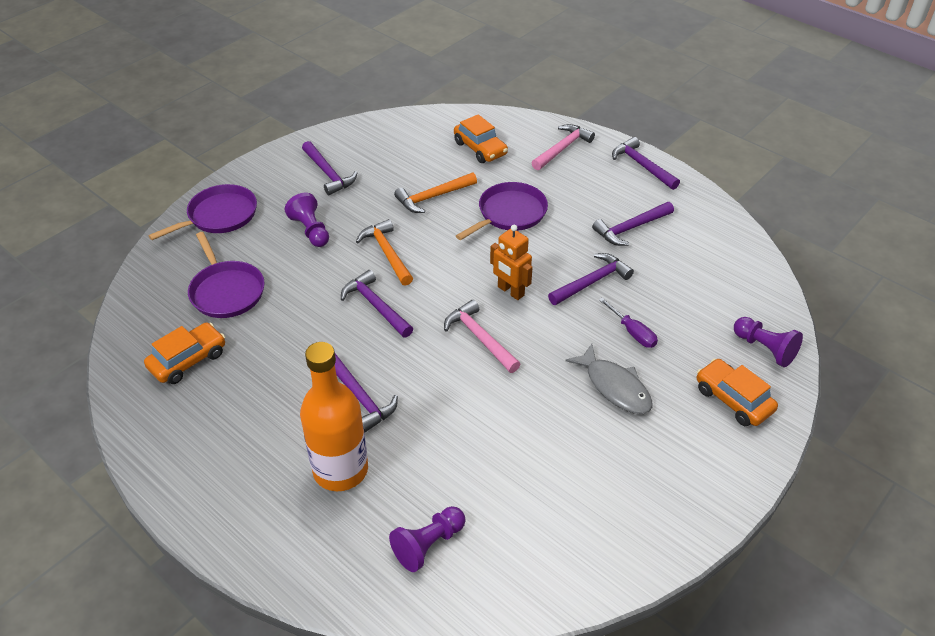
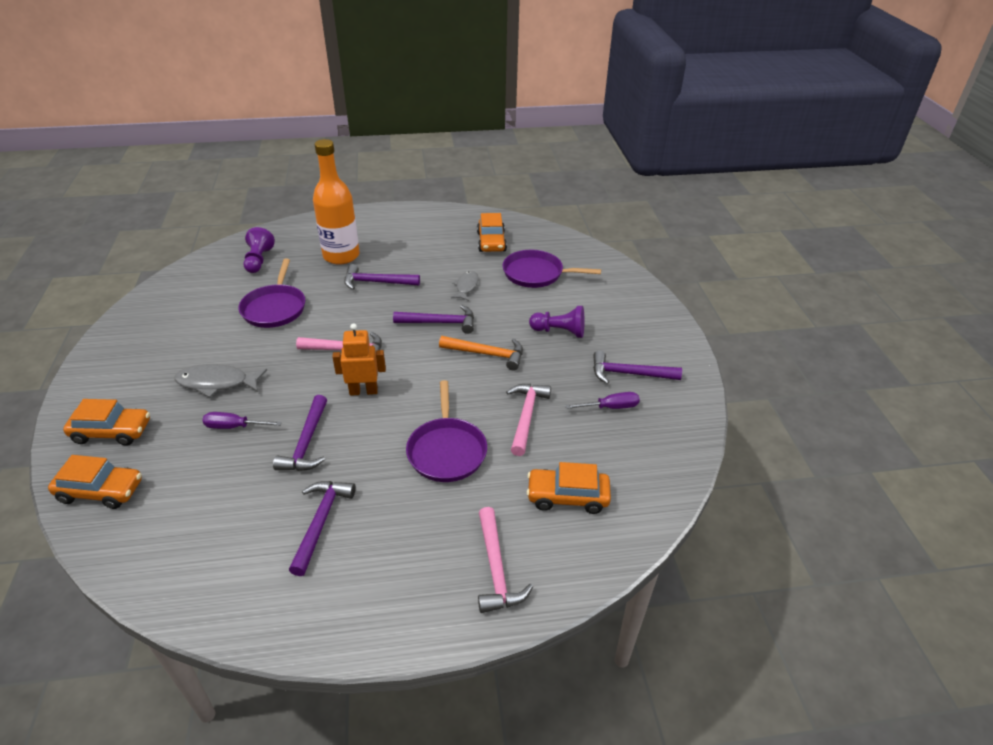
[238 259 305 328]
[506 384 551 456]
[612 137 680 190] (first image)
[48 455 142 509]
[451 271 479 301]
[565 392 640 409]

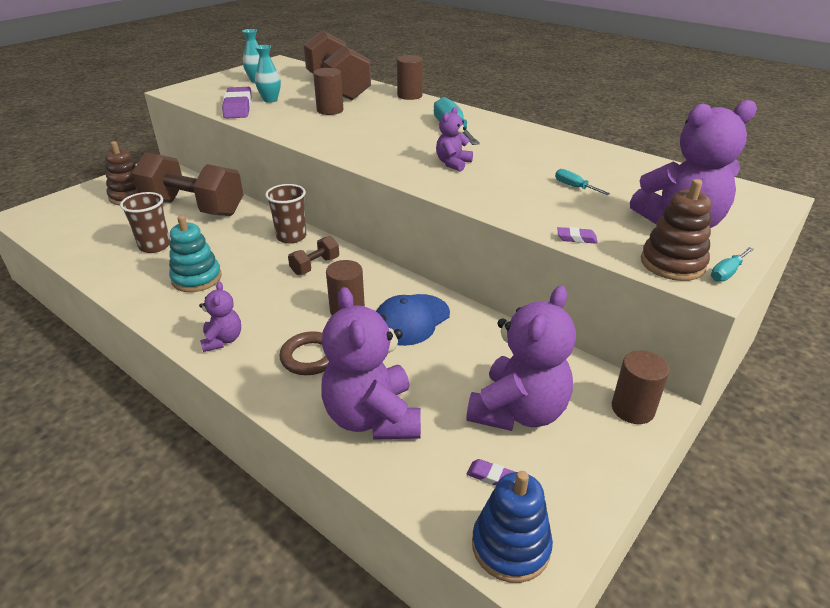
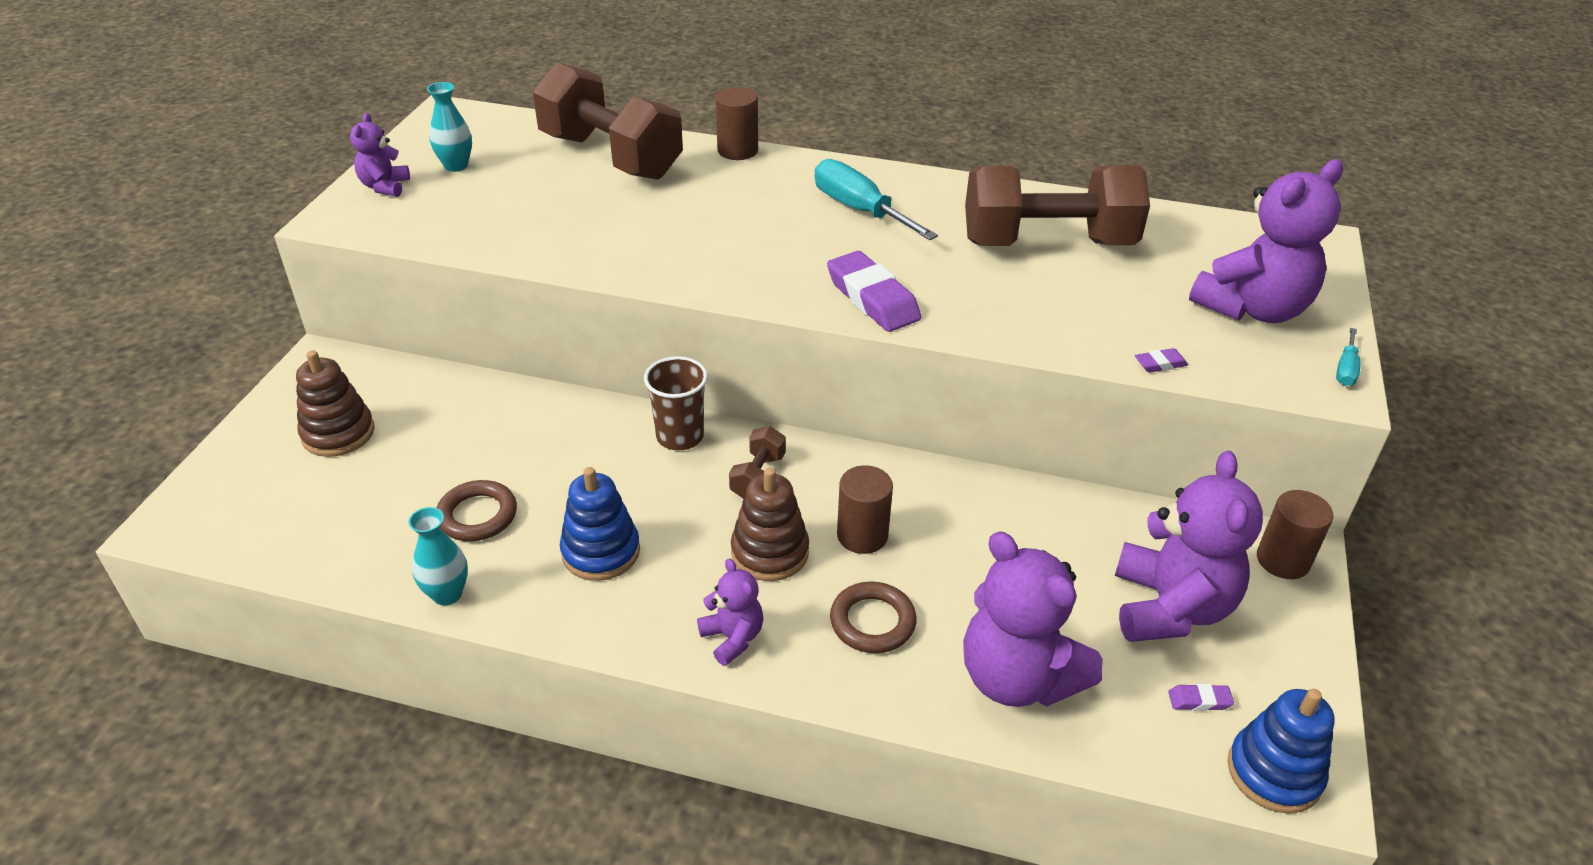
[437 480 517 541]
[965 165 1150 246]
[560 467 640 581]
[827 251 921 332]
[408 507 468 605]
[313 68 344 115] (first image)
[376 294 450 346] (first image)
[350 113 410 197]
[555 169 610 195] (first image)
[731 468 809 581]

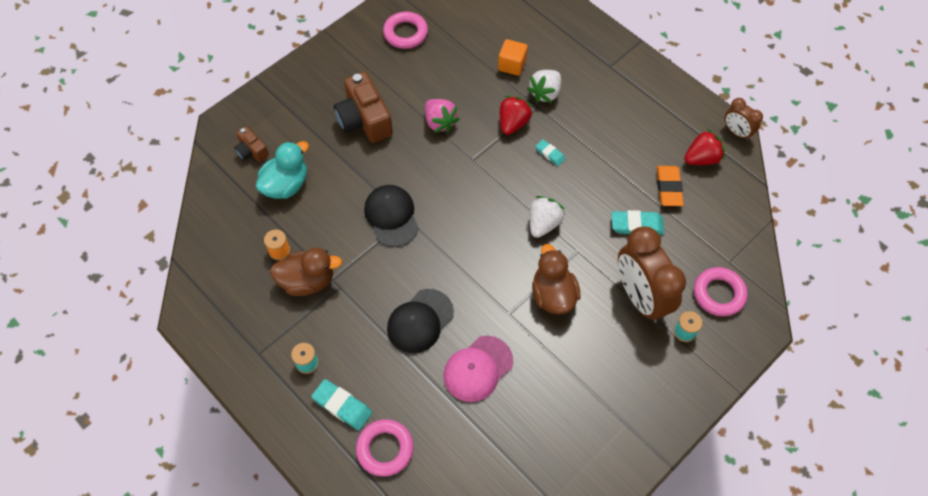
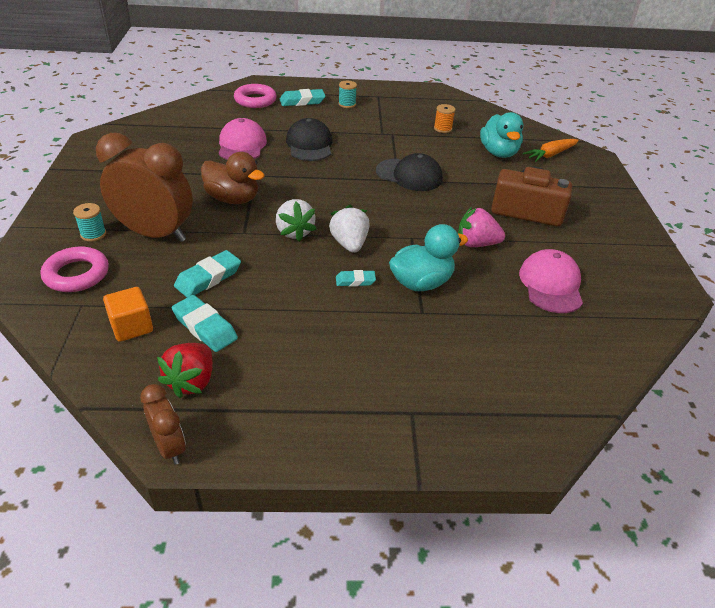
[522 139 579 162]
[270 248 342 296] (first image)
[383 12 428 49] (first image)
[103 287 153 342]
[389 224 468 291]
[329 205 369 253]
[172 295 238 352]
[140 384 186 465]
[519 249 583 313]

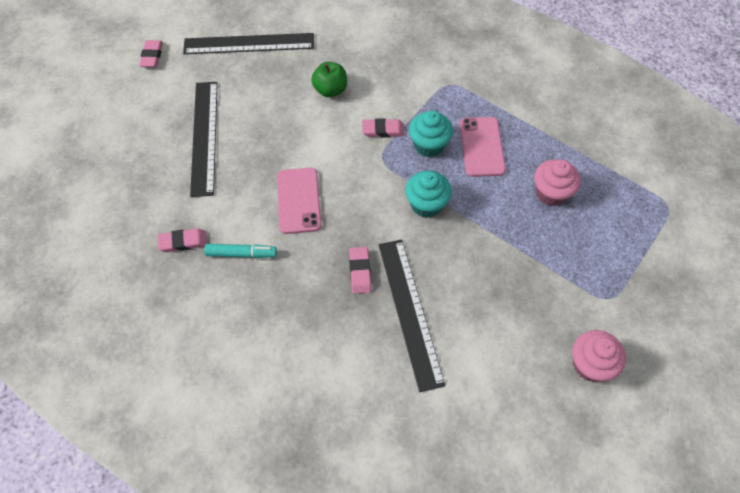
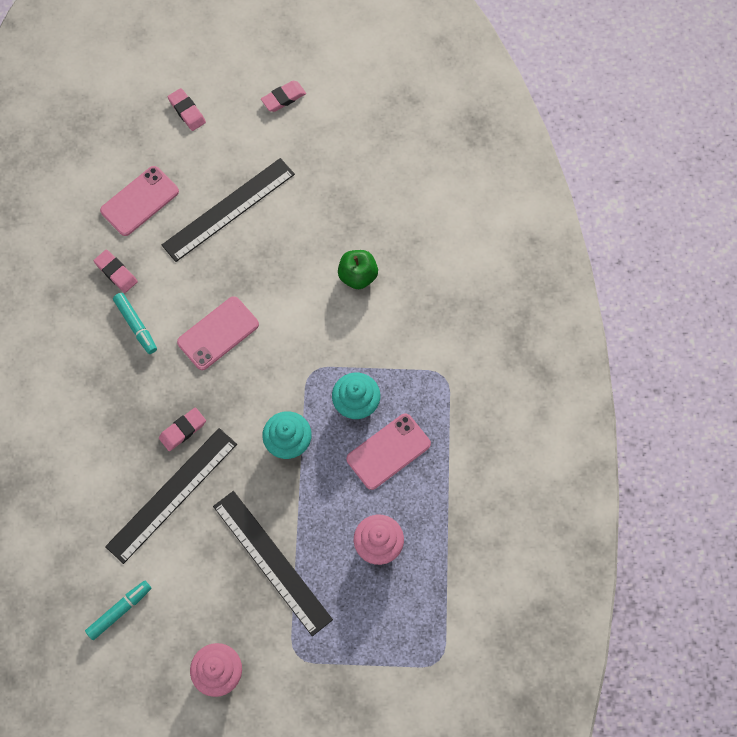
[213 491 333 636]
[168 88 206 131]
[85 581 152 640]
[100 166 179 236]

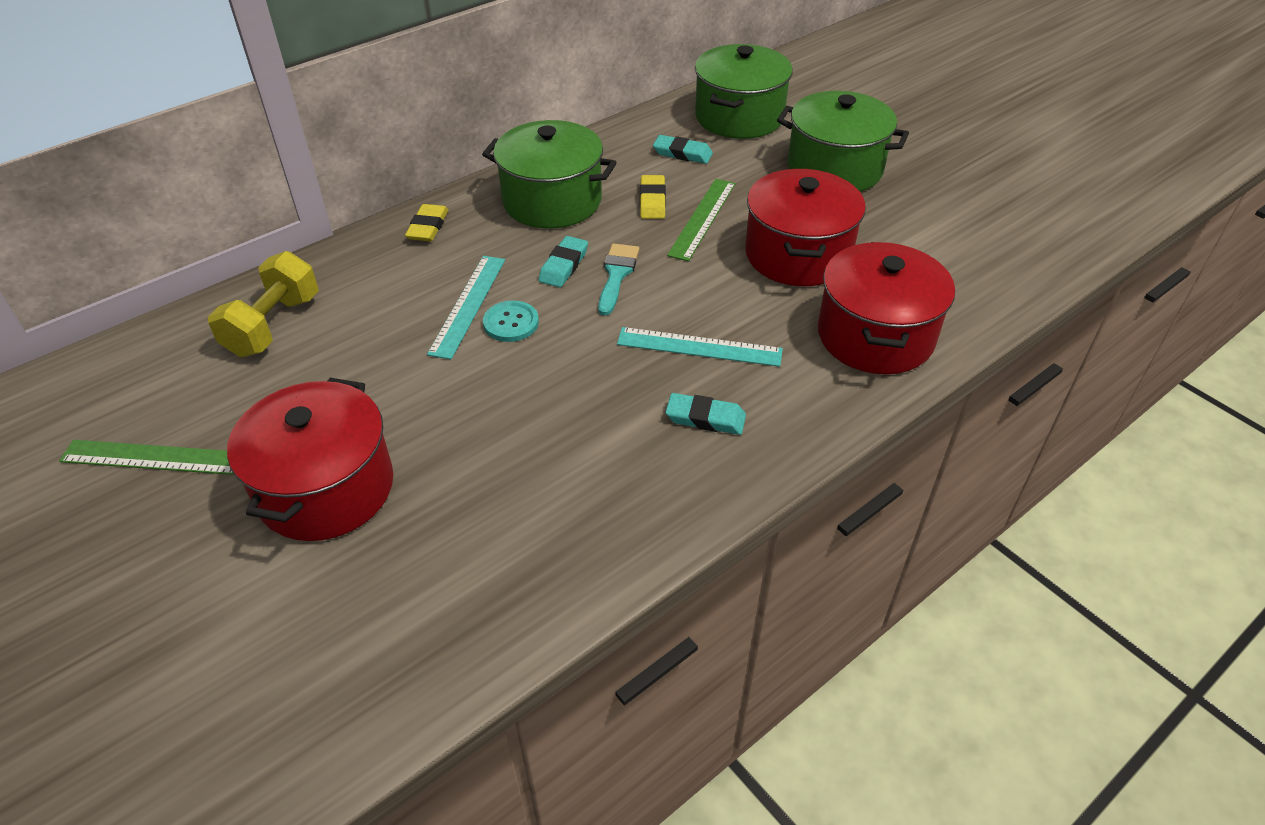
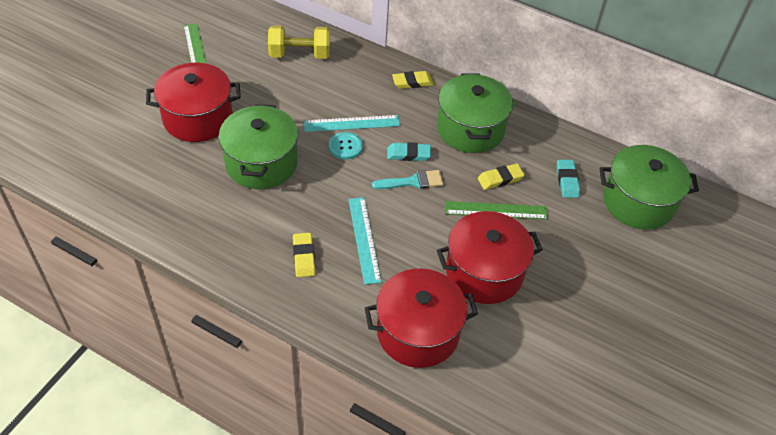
[293 233 315 277]
[219 104 298 189]

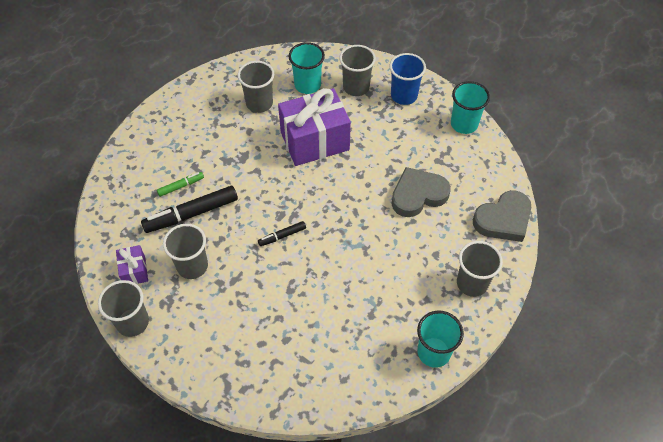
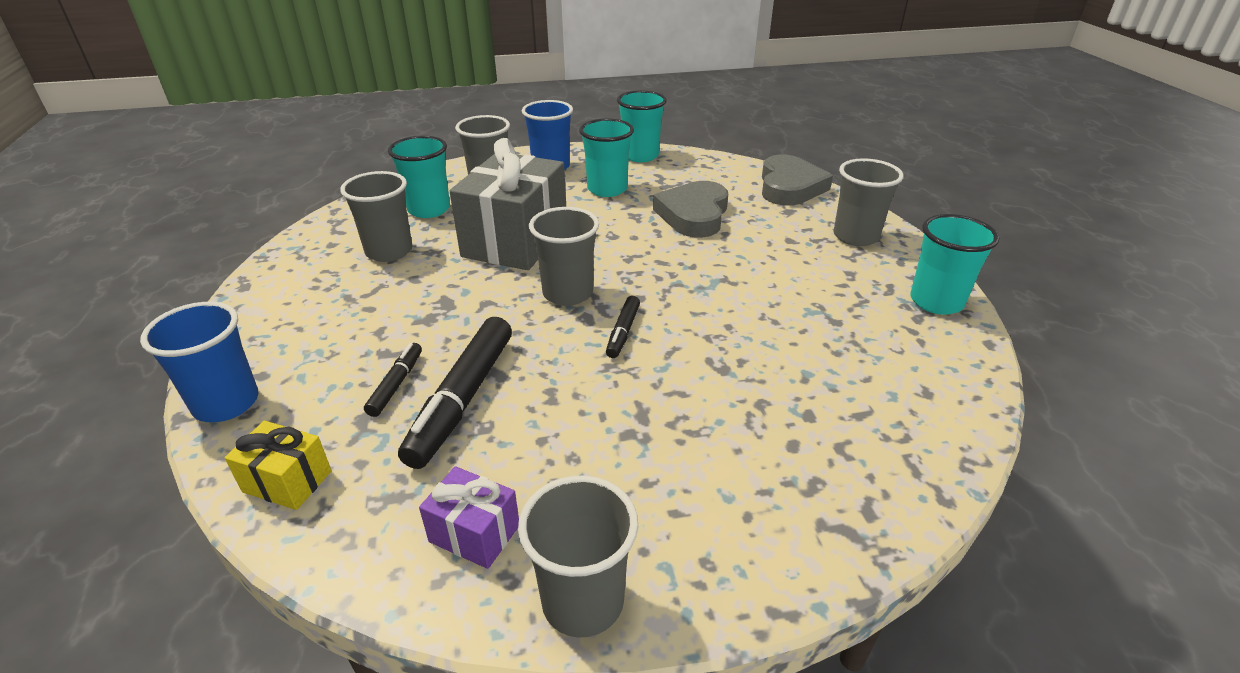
[364 343 422 417]
[529 207 599 306]
[450 138 566 270]
[140 302 259 422]
[225 421 332 510]
[579 119 634 197]

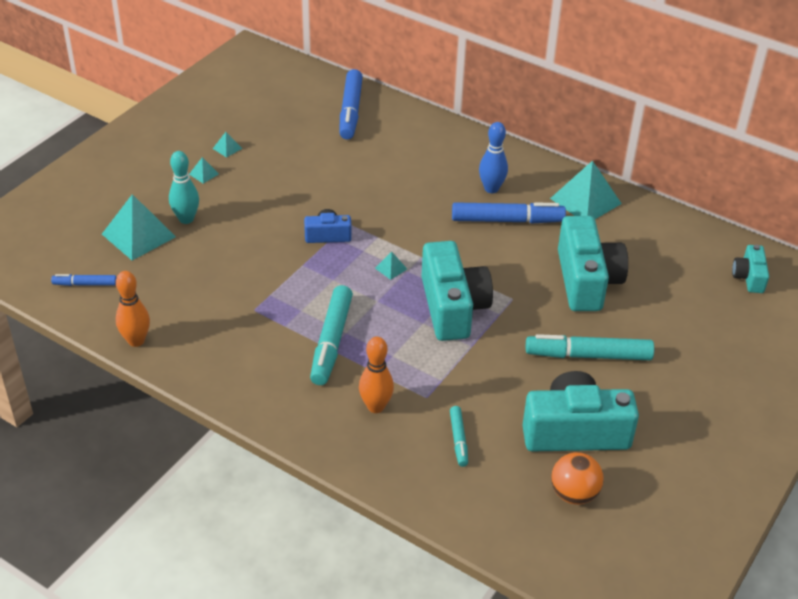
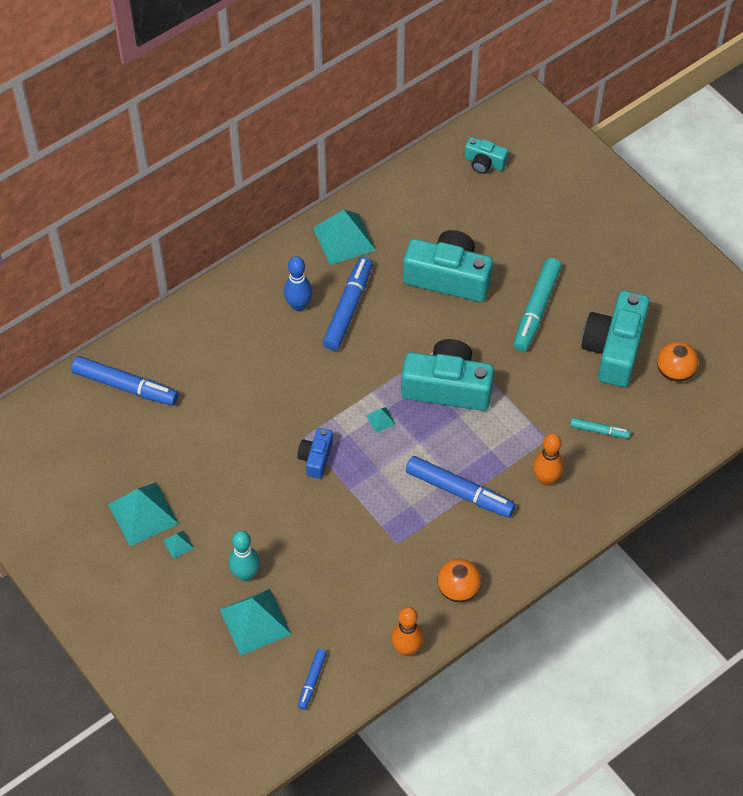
[108 482 179 546]
[406 456 515 517]
[437 559 481 603]

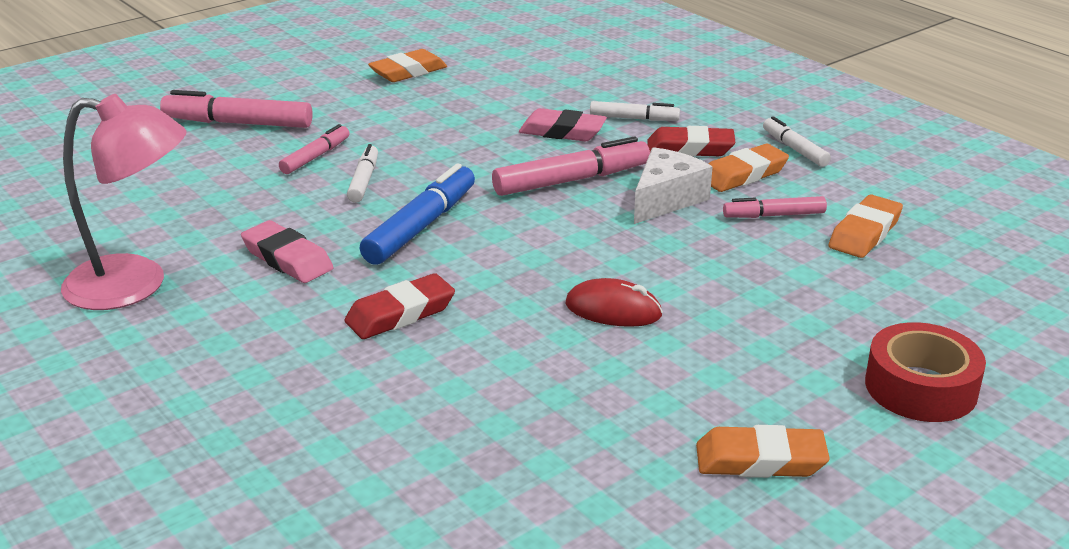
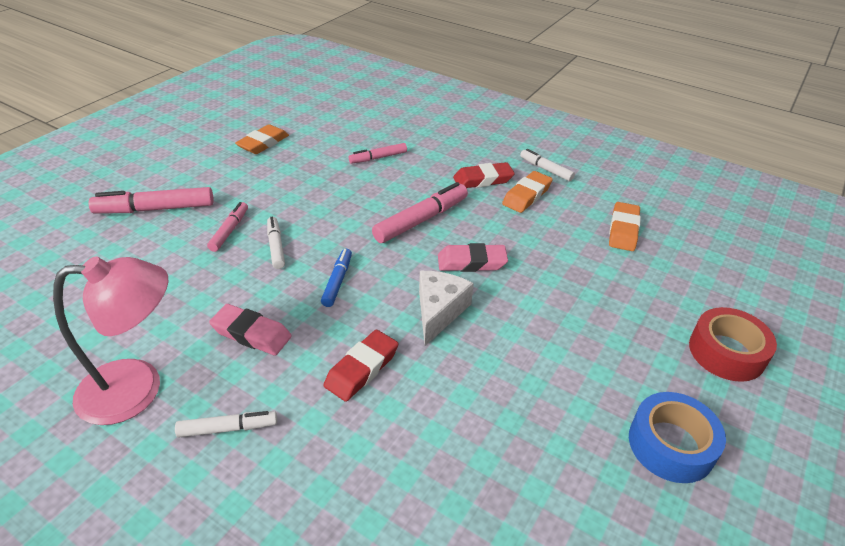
[321 249 352 307]
[438 243 508 272]
[566 278 663 327] (first image)
[175 411 277 437]
[419 271 474 346]
[629 392 726 483]
[349 143 407 164]

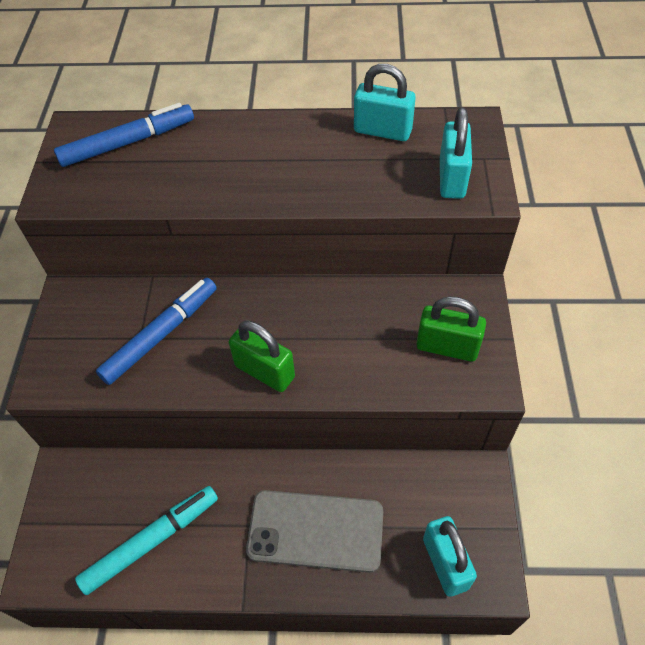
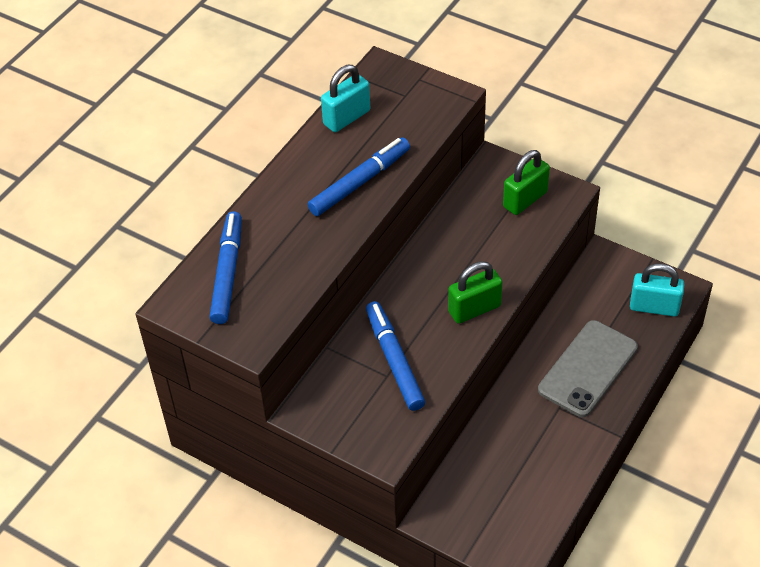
[75 486 218 595] (first image)
[440 107 472 199] (first image)
[307 138 410 216]

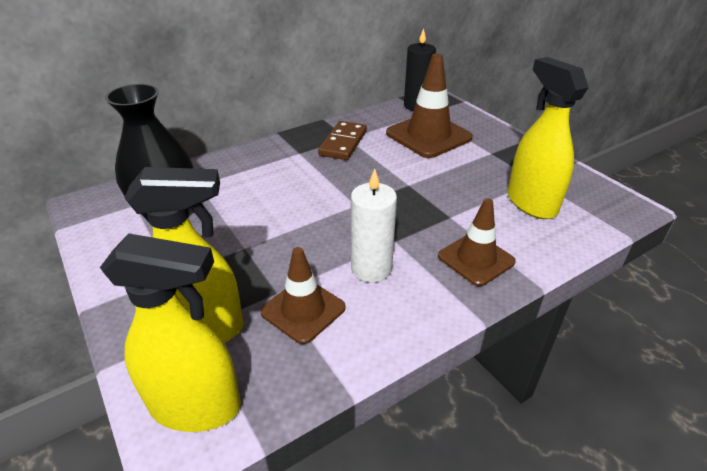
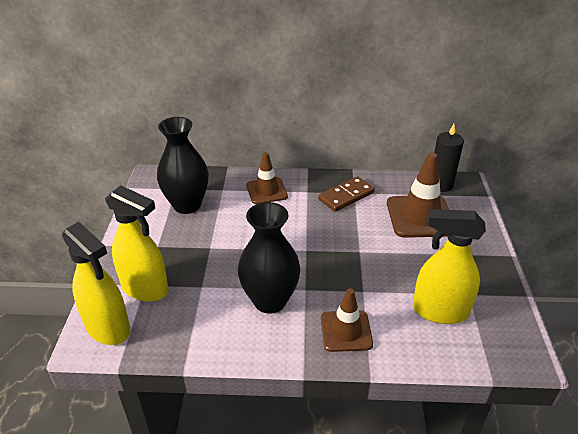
[246 152 288 204]
[238 202 301 314]
[413 209 486 324]

